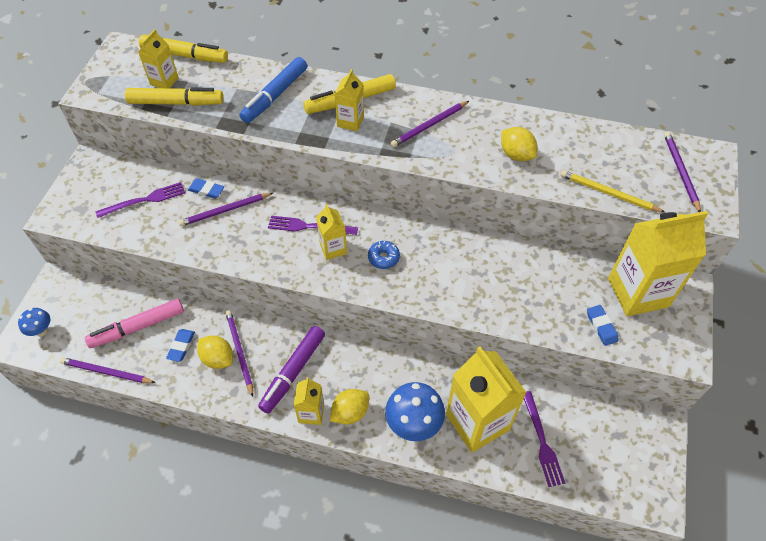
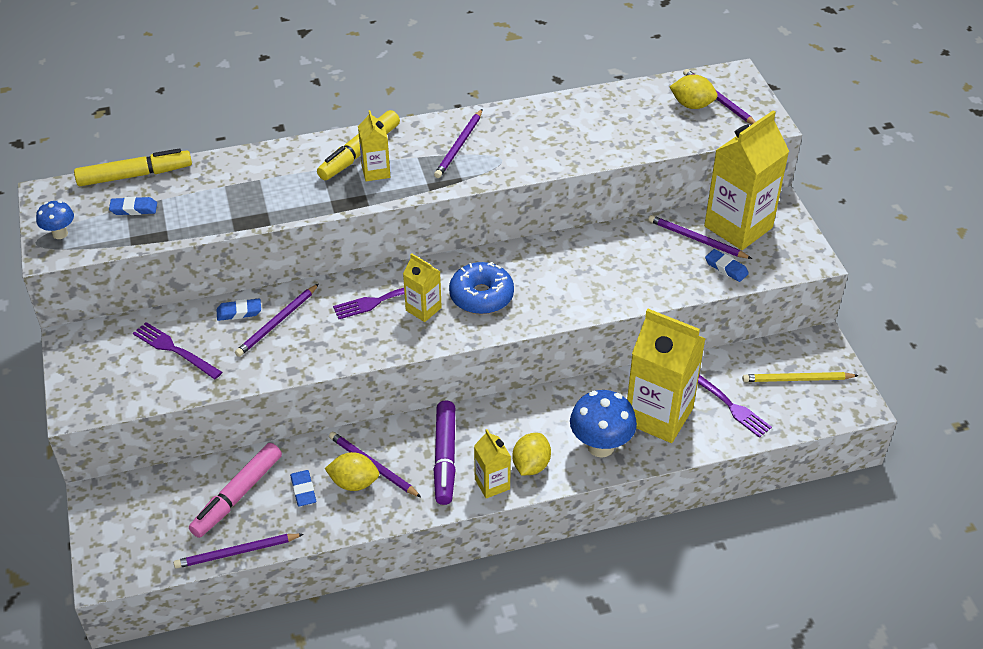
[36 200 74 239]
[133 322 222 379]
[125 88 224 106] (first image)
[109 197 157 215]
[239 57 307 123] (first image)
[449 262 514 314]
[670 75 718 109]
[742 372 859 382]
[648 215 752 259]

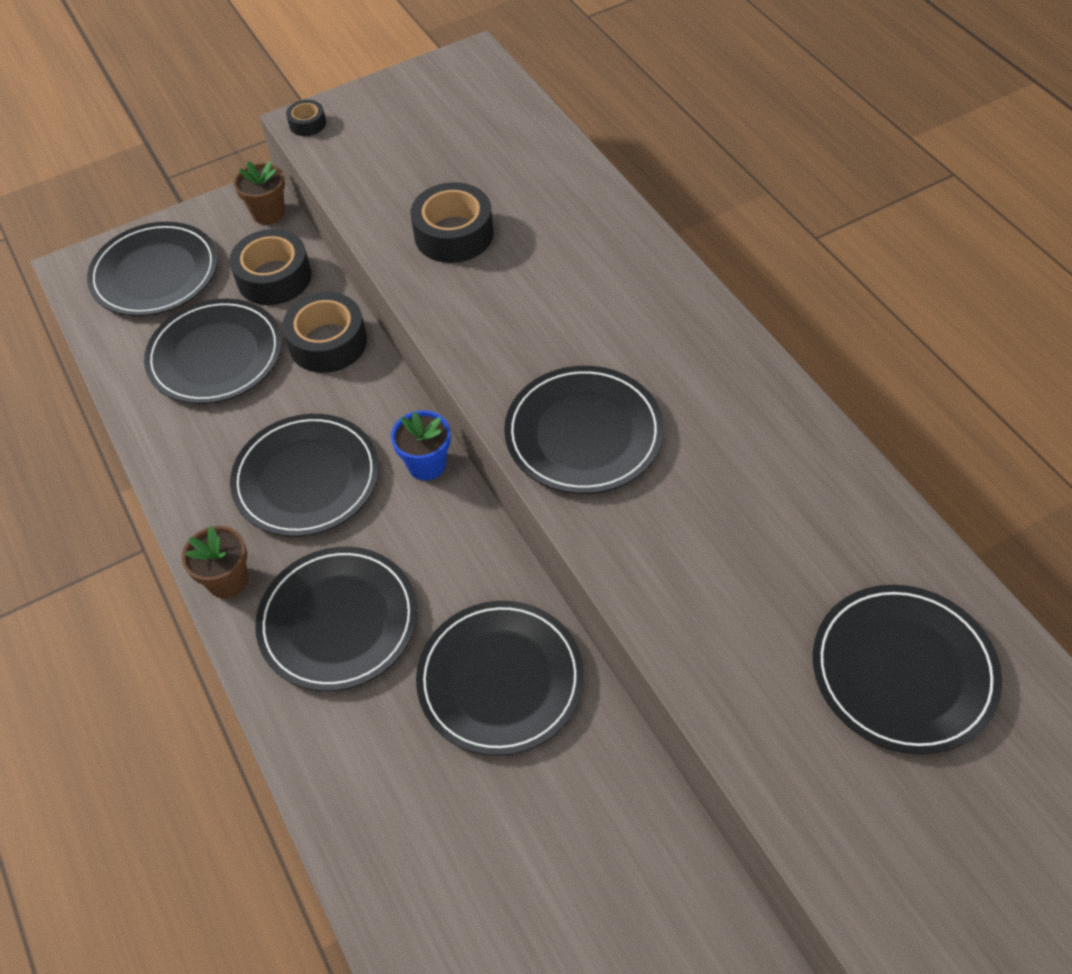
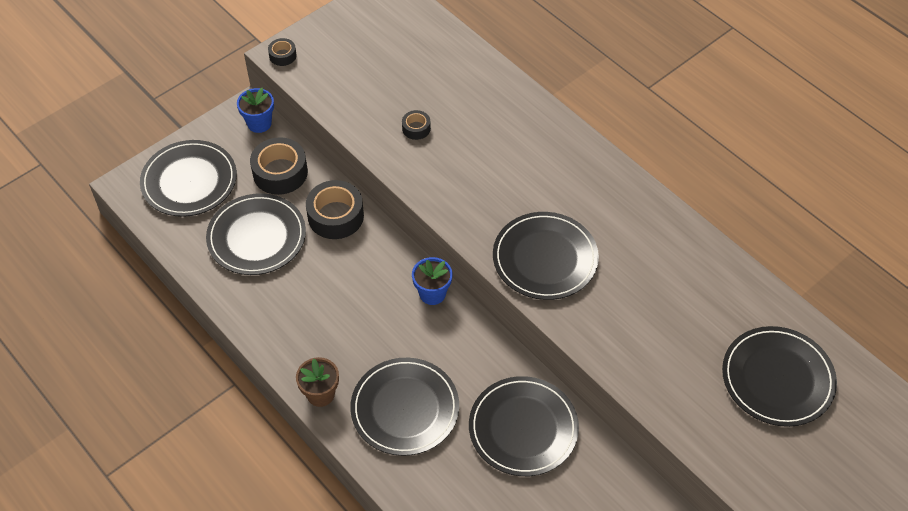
[230 414 379 537] (first image)
[237 88 274 133]
[402 110 431 140]

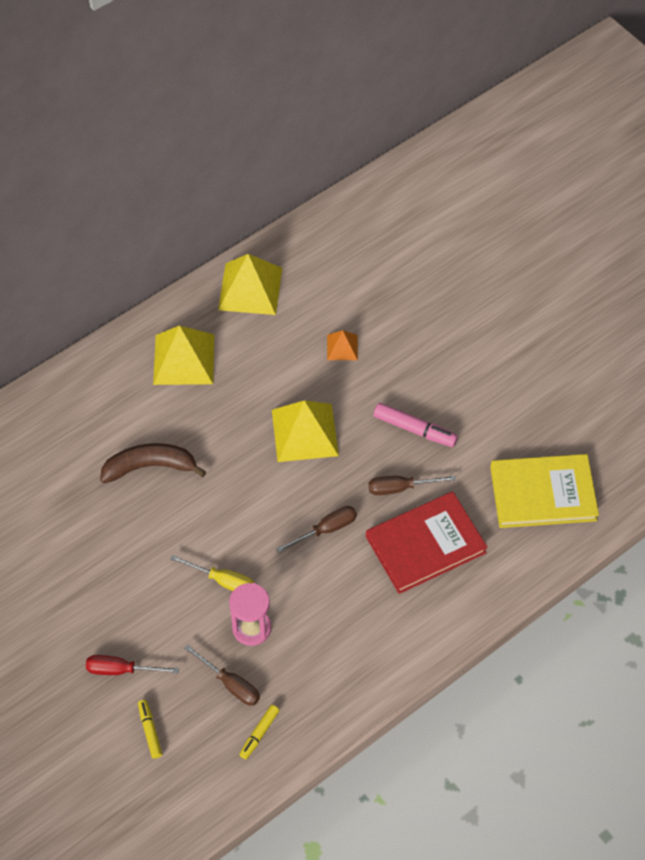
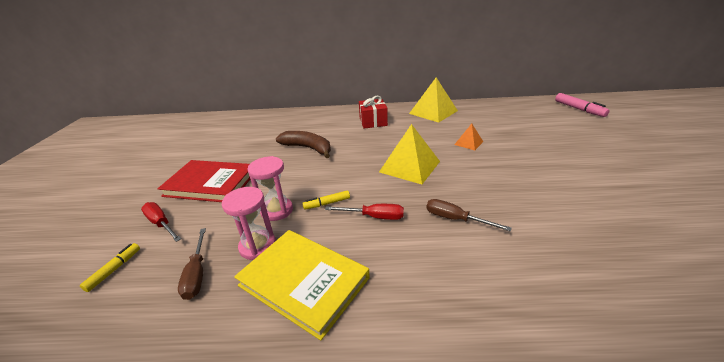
[359 96 388 128]
[247 156 293 221]
[302 190 350 210]
[325 204 404 220]
[158 160 250 202]
[555 93 610 117]
[234 230 370 340]

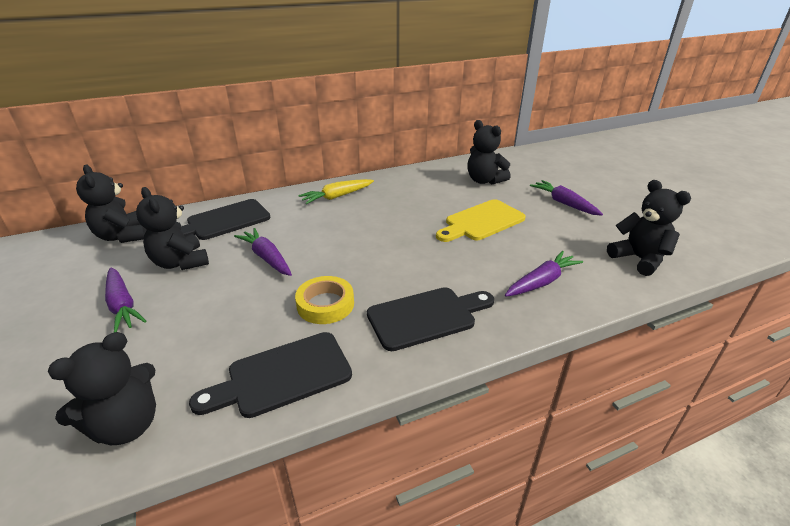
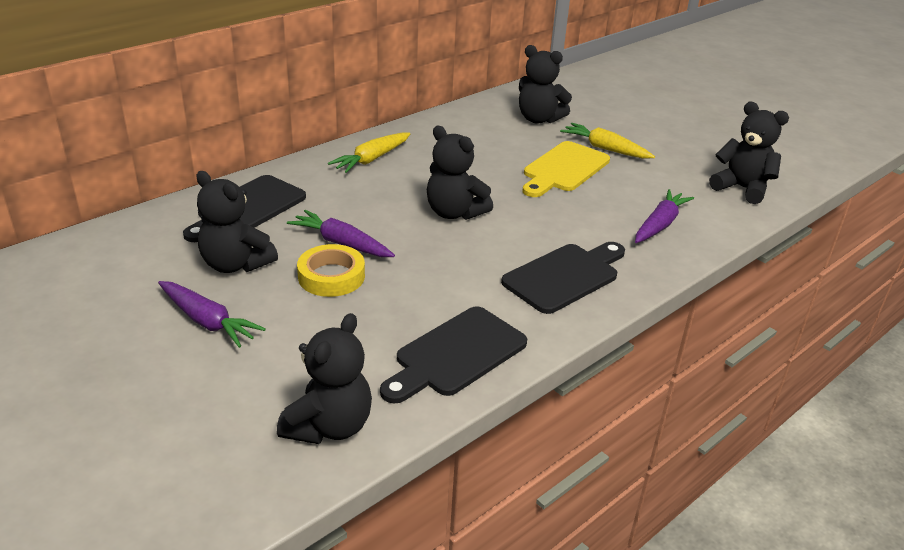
[427 126 493 220]
[297 244 365 297]
[530 180 603 216] (first image)
[560 123 655 159]

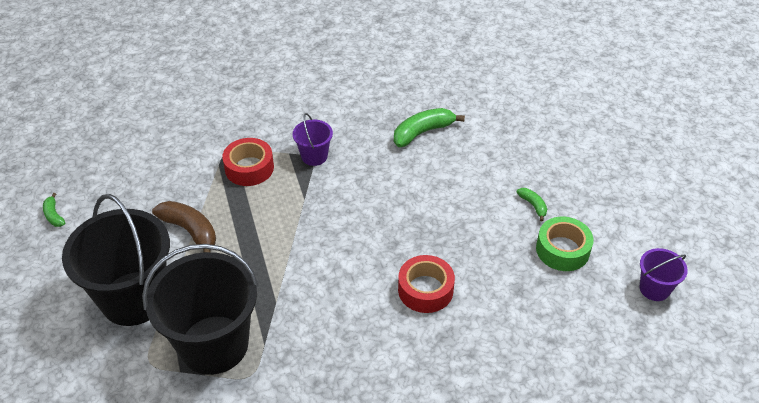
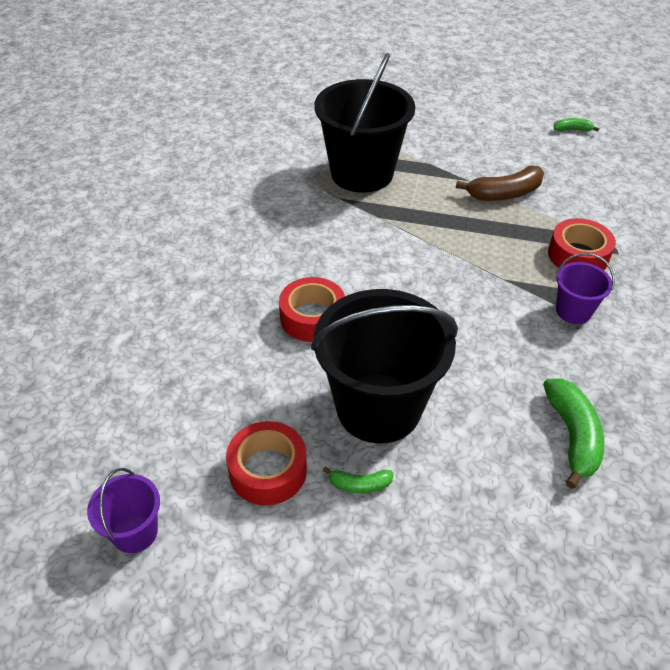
[311 289 458 443]
[226 421 307 505]

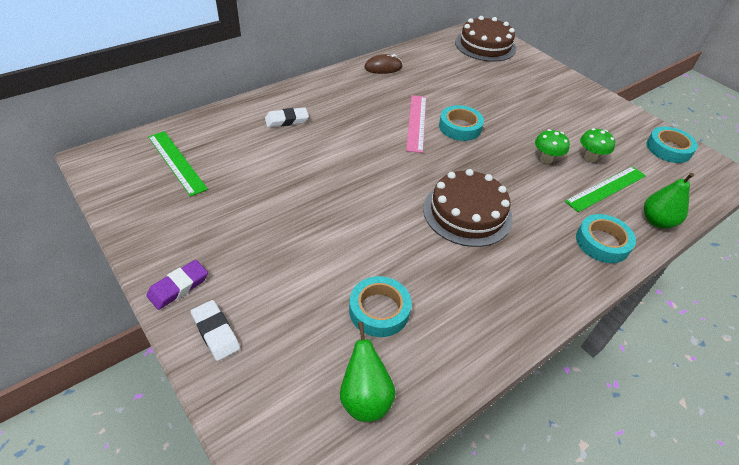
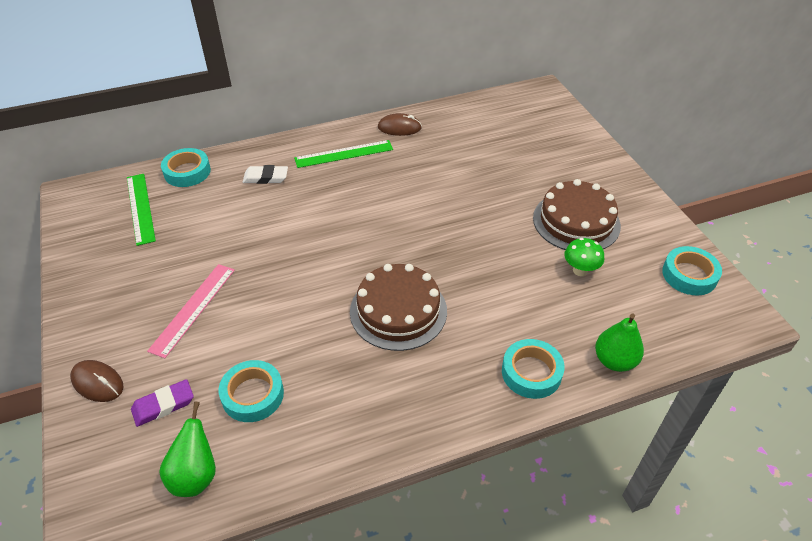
[131 379 194 427]
[70 360 124 402]
[147 264 235 358]
[161 148 211 187]
[533 179 621 250]
[535 129 570 164] (first image)
[294 140 393 168]

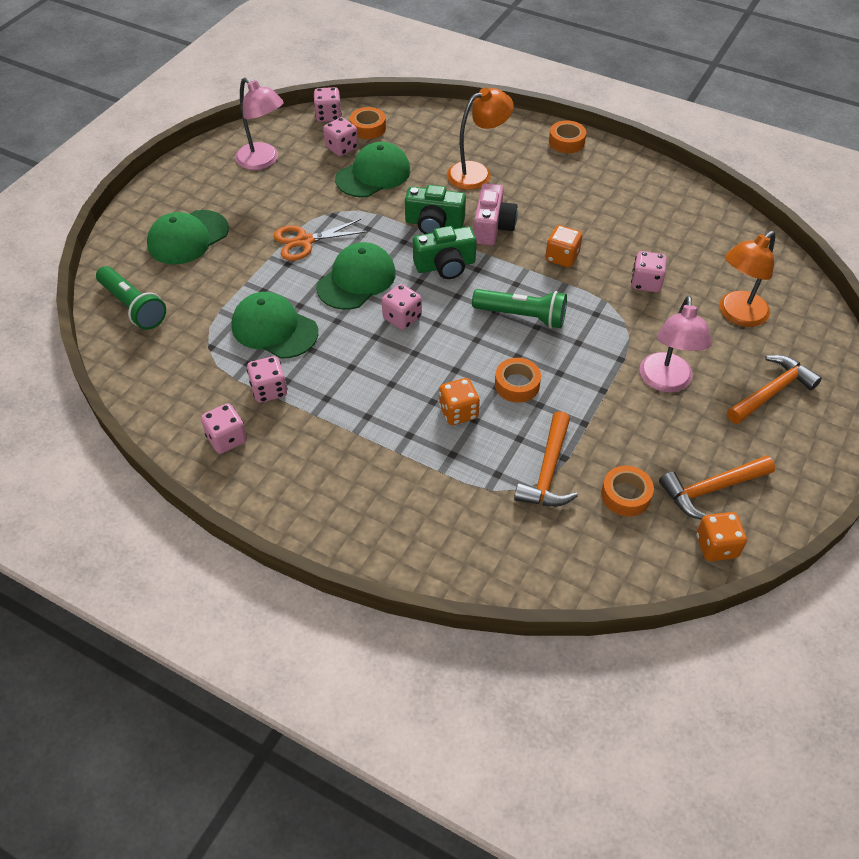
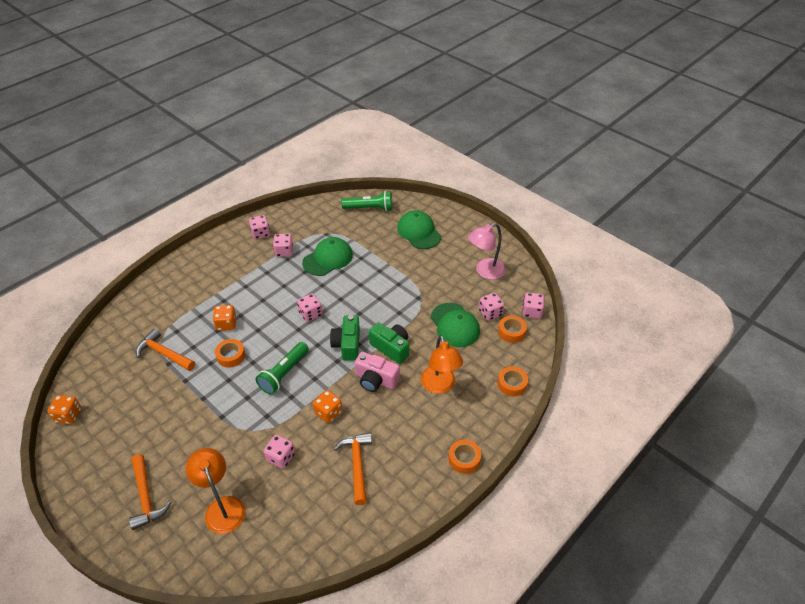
[341 191 392 211]
[273 219 368 261] (first image)
[316 242 396 310] (first image)
[369 322 409 364]
[498 366 528 397]
[639 296 712 392] (first image)
[334 433 372 505]

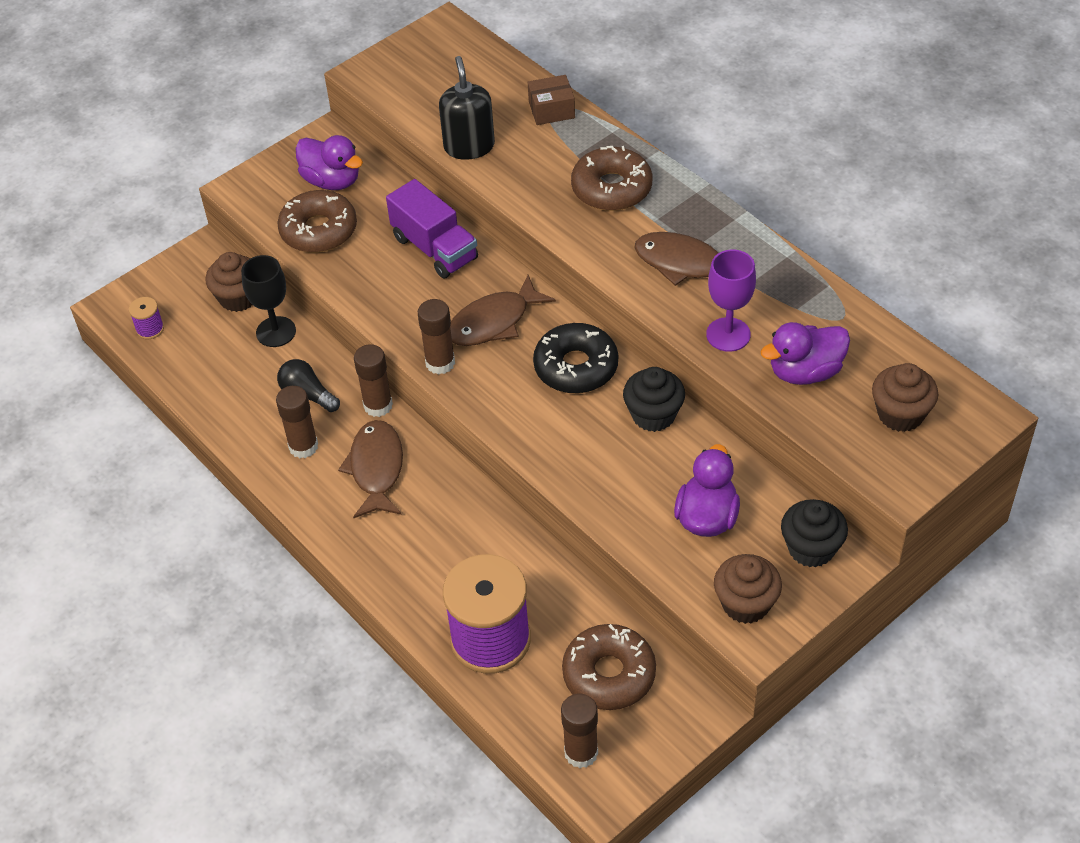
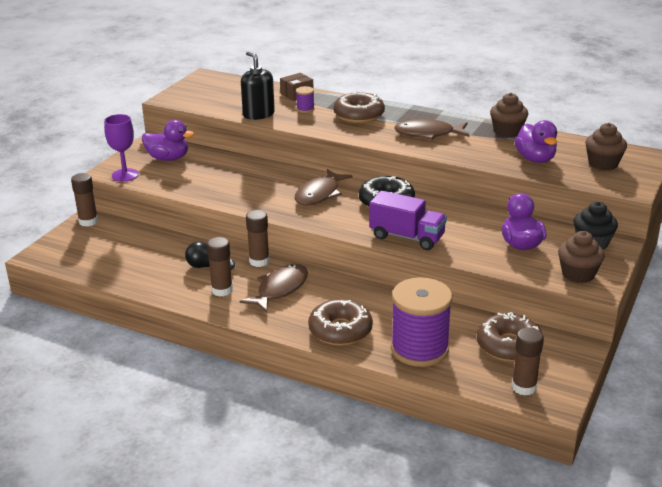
[296 86 315 113]
[490 93 528 138]
[241 255 296 347] (first image)
[308 299 373 346]
[240 264 308 313]
[369 190 447 250]
[71 173 98 227]
[623 367 685 432] (first image)
[104 114 139 182]
[514 120 557 163]

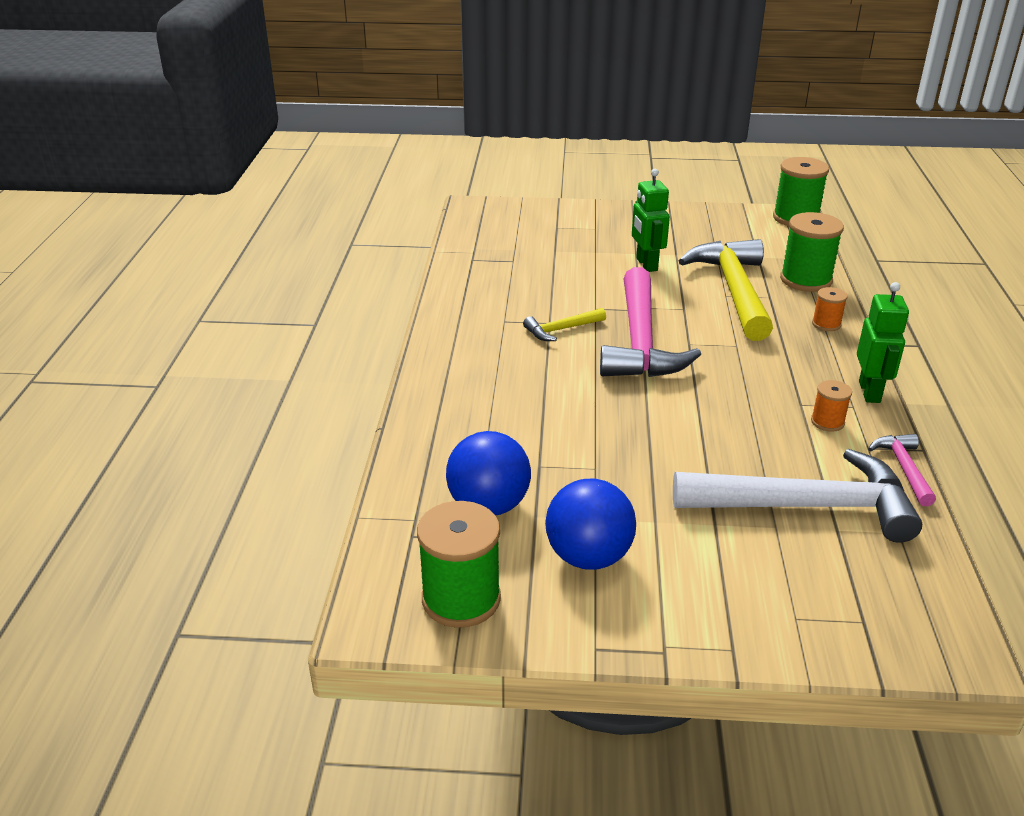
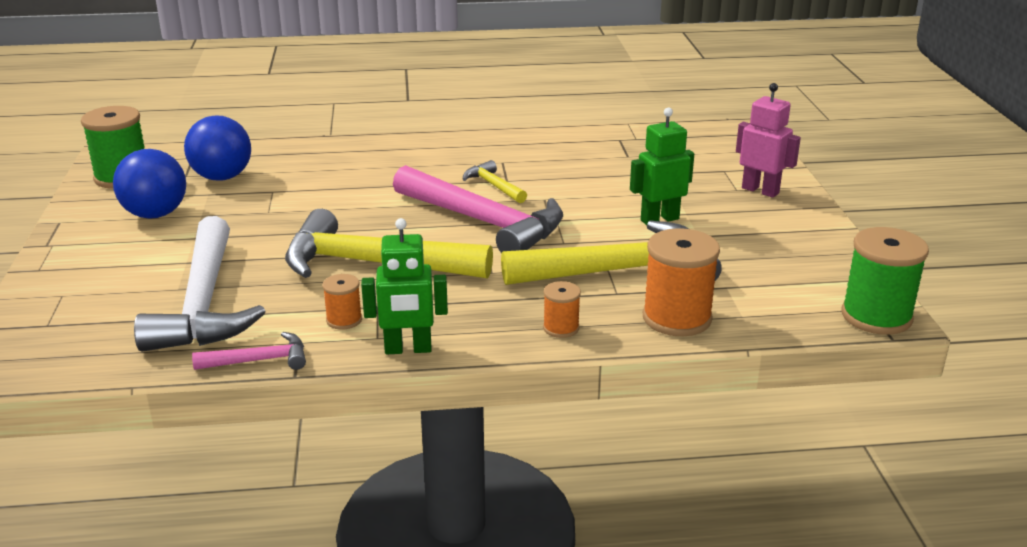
[393 165 563 253]
[643 228 720 336]
[285 209 493 279]
[736 83 801 198]

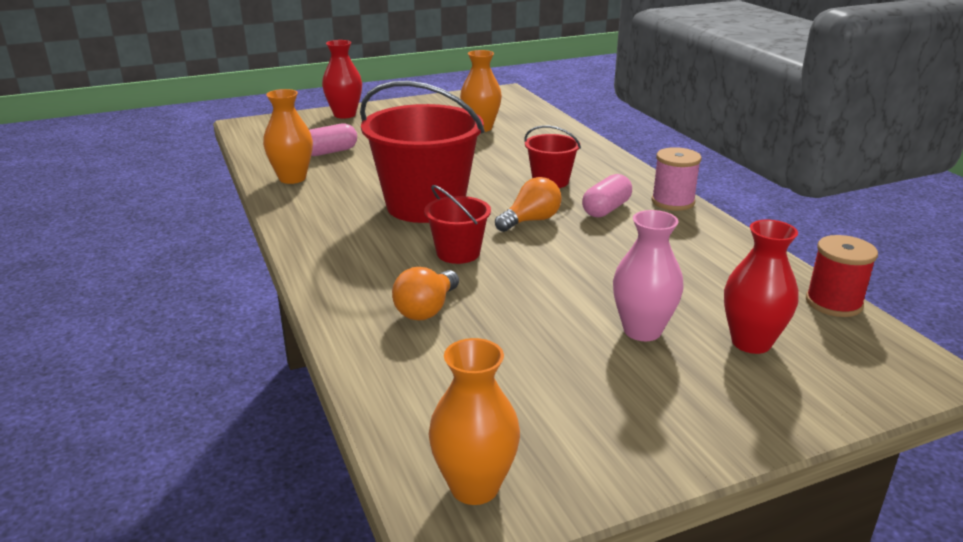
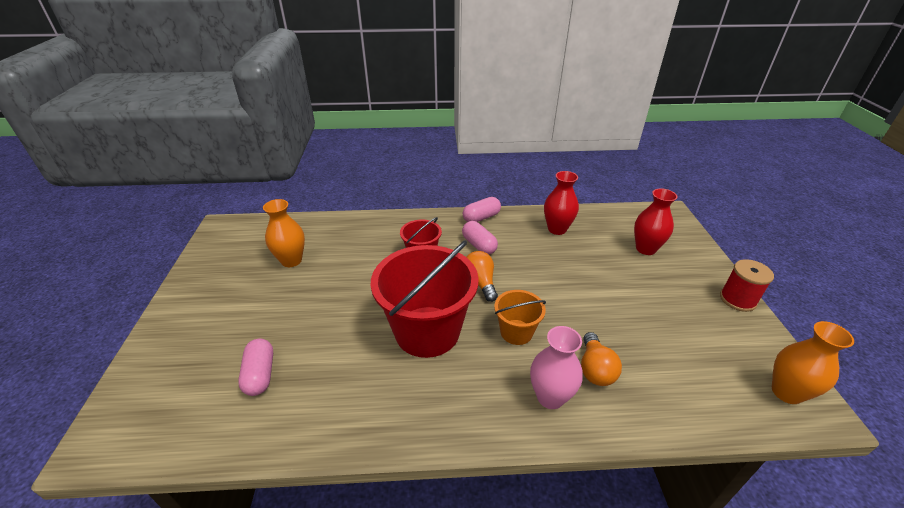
[263 89 313 184] (first image)
[544 171 579 235]
[581 332 622 386]
[494 290 546 345]
[530 326 583 409]
[463 197 501 222]
[720 259 774 312]

